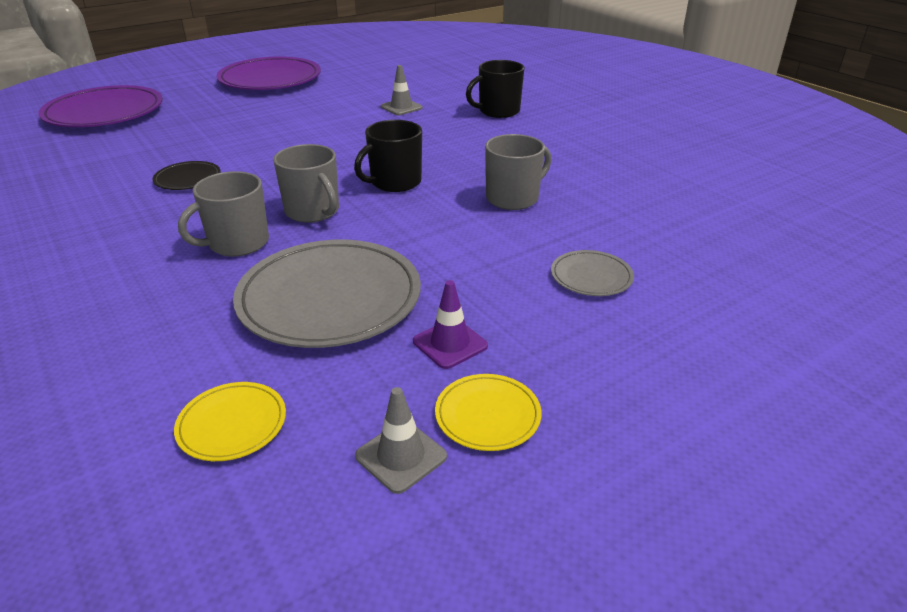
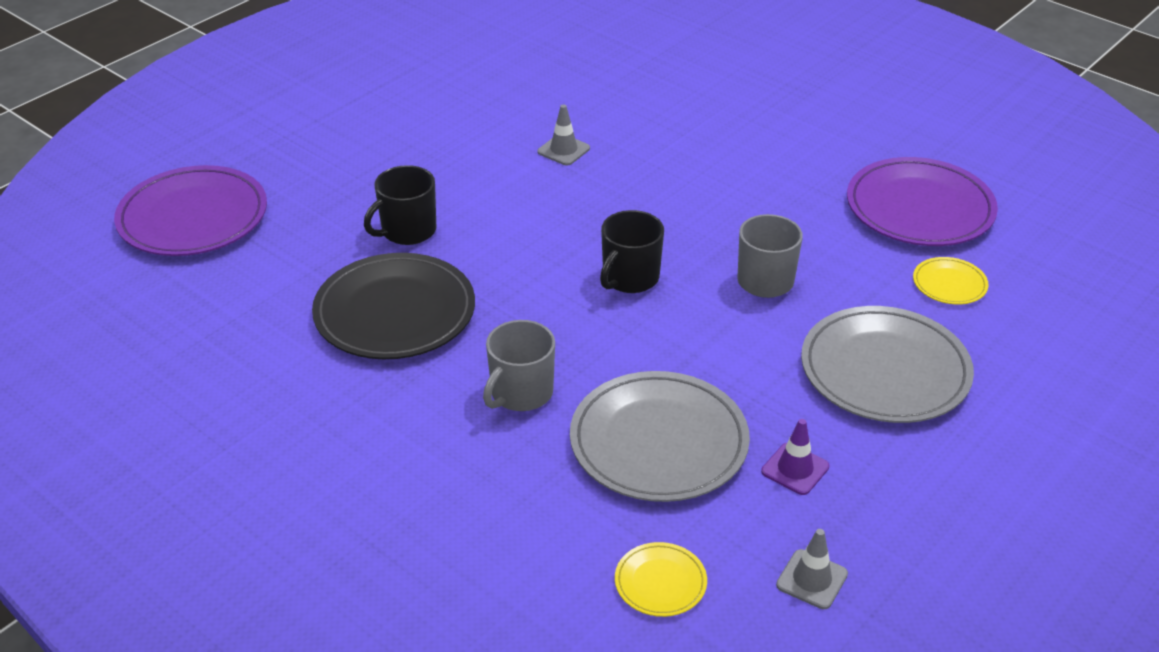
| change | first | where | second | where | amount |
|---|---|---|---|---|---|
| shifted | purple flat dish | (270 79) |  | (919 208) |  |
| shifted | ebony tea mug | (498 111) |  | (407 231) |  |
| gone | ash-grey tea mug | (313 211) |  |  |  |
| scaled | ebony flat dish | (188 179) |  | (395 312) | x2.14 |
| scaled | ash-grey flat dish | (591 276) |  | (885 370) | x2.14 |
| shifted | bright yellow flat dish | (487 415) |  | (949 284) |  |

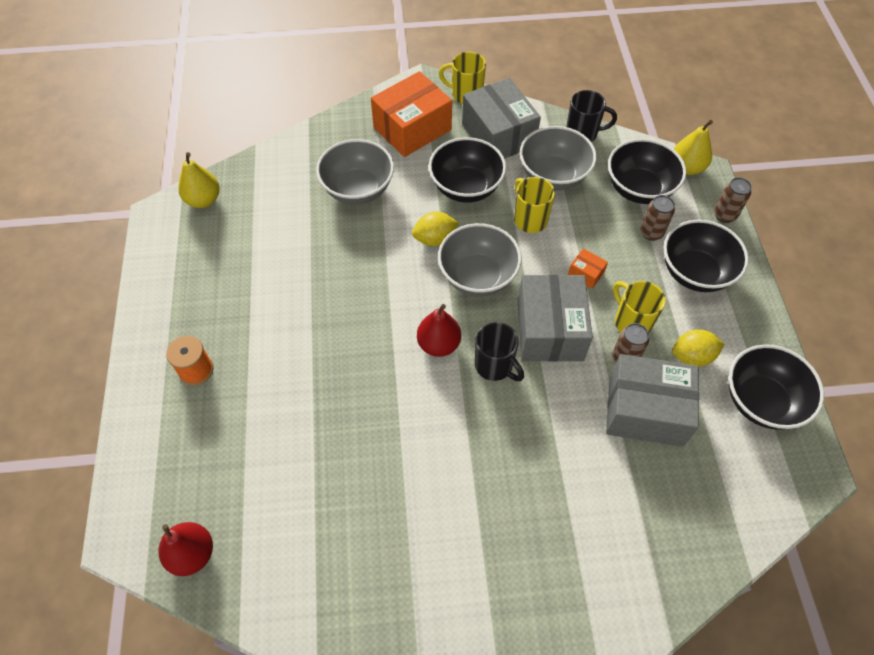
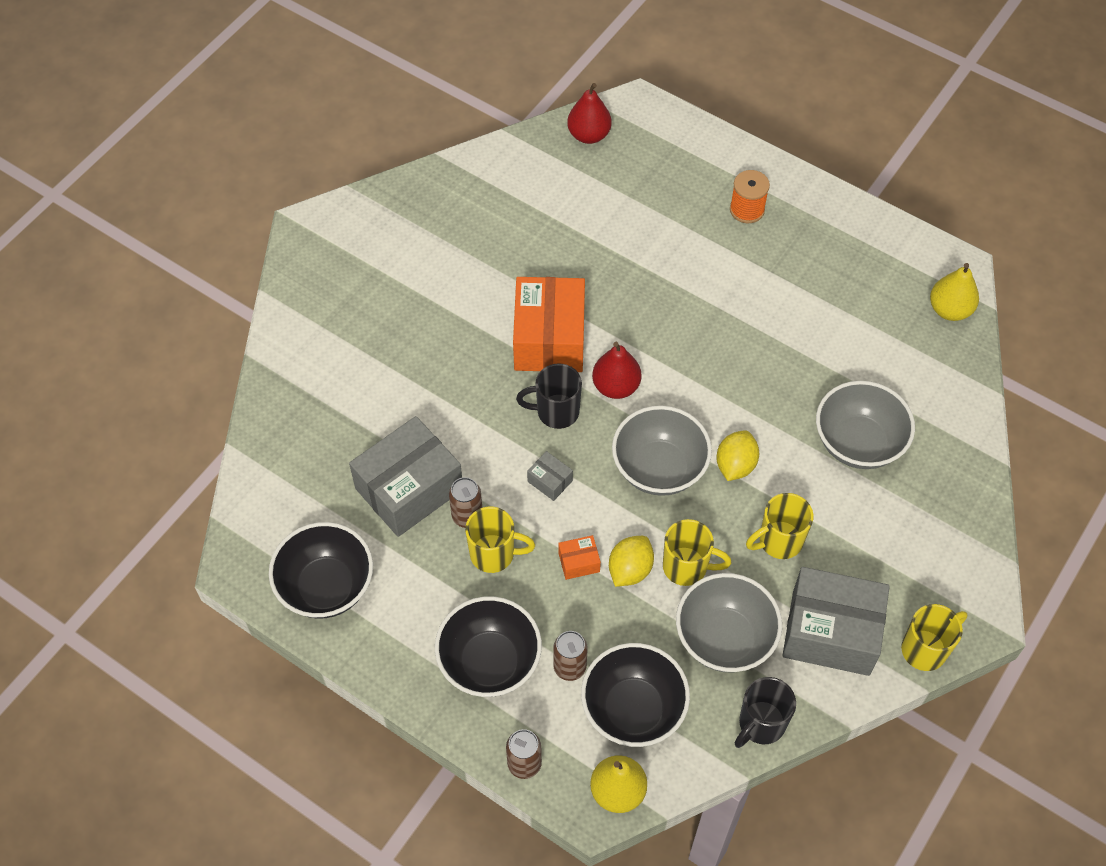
| change | first | where | second | where | amount |
|---|---|---|---|---|---|
| shifted | bright orange parcel | (412 128) |  | (549 339) |  |
| swapped | ebony bowl | (466 187) | bright yellow tea mug | (779 541) |  |
| scaled | ash-grey parcel | (549 330) |  | (550 481) | x0.42 |
| shifted | bright yellow lemon | (692 356) |  | (630 570) |  |

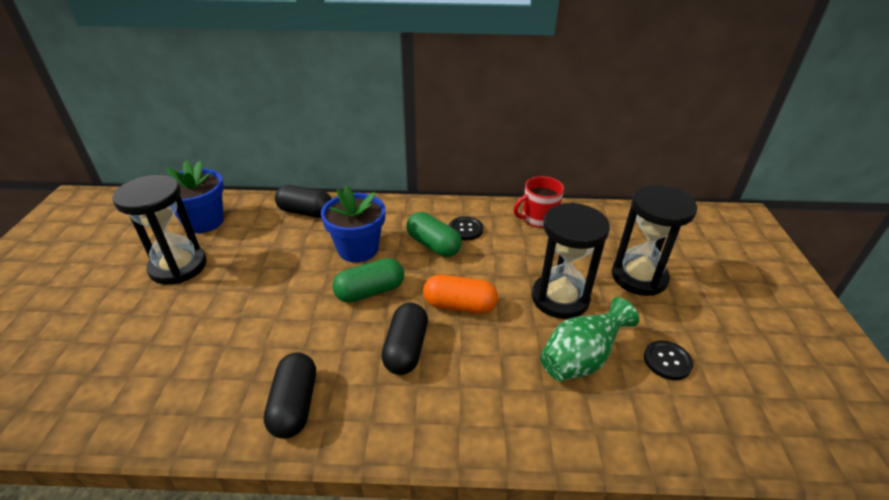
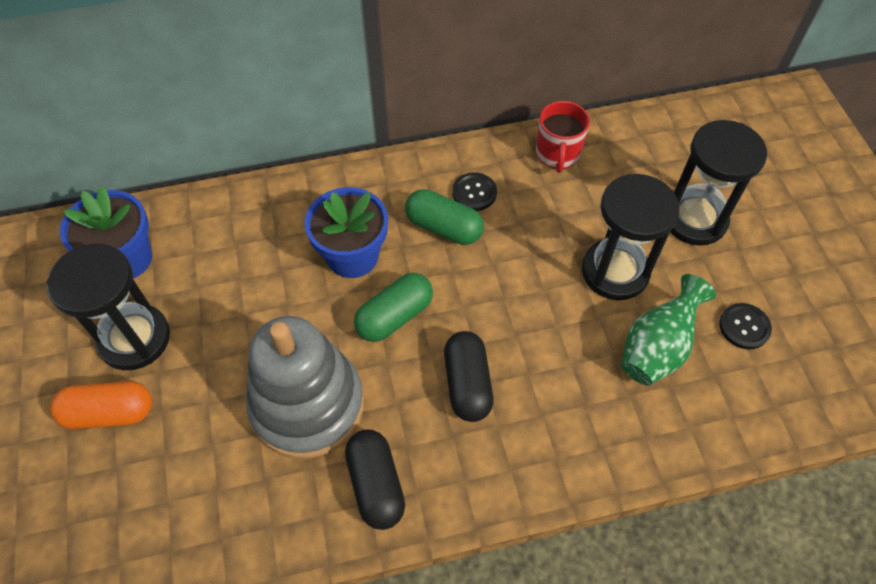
| change | first | where | second | where | amount |
|---|---|---|---|---|---|
| rotated | crimson tea mug | (538 218) |  | (557 154) | 45 degrees counterclockwise |
| gone | ebony pill shape | (306 212) |  |  |  |
| shifted | bright orange pill shape | (459 305) |  | (109 412) |  |
| new |  |  | ash-grey stacking rings | (307 405) |  |

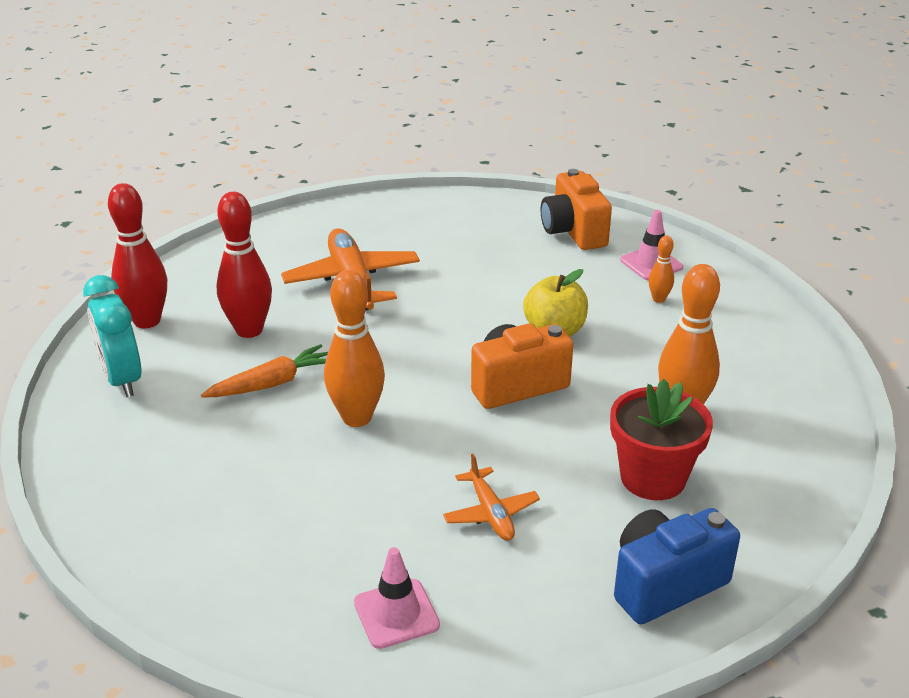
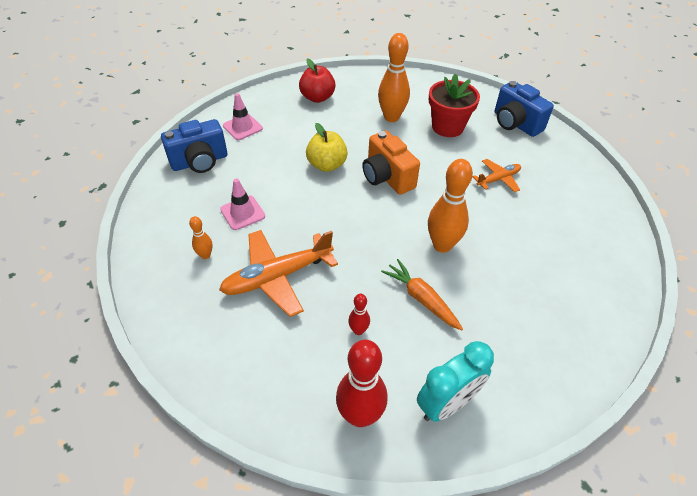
| change | first | where | second | where | amount |
|---|---|---|---|---|---|
| repainted | bright orange compact camera | (573 232) | royal blue compact camera | (200 162) |  |
| scaled | crimson tenpin | (249 330) |  | (358 330) | x0.49 |
| shifted | bright orange tenpin | (658 299) |  | (205 255) |  |
| shifted | rose-pink safety cone | (396 614) |  | (242 213) |  |
| new |  |  | crimson toy apple | (317 97) |  |

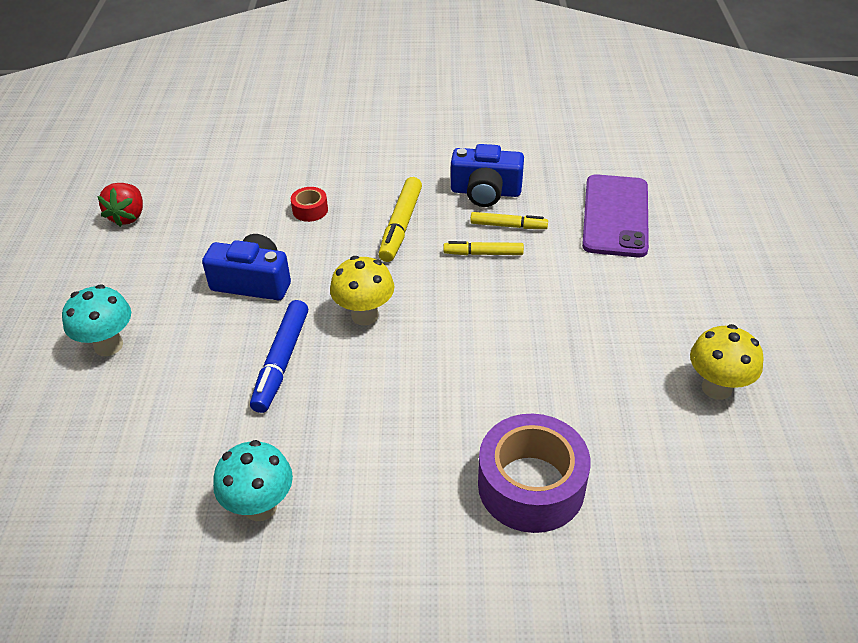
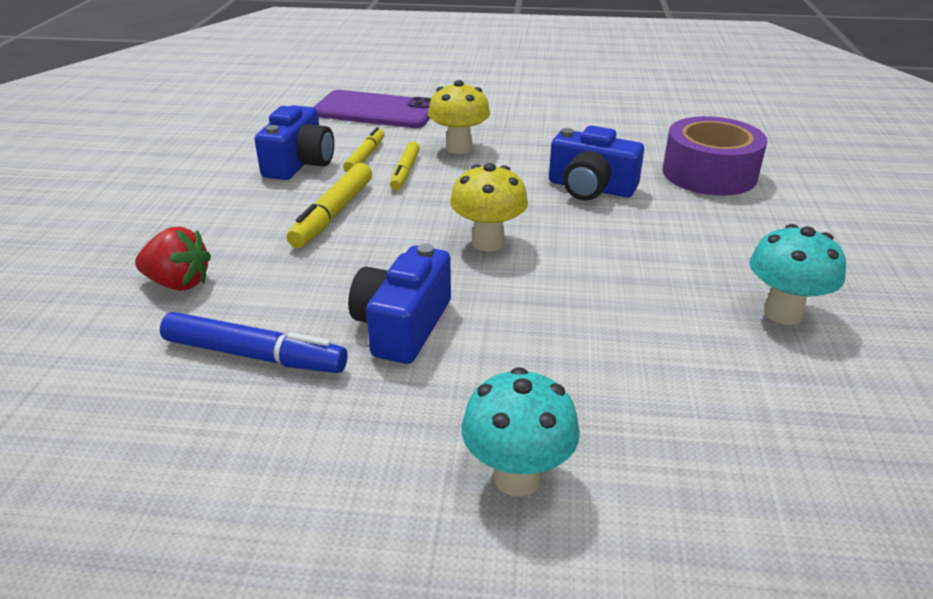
| change | first | where | second | where | amount |
|---|---|---|---|---|---|
| rotated | bright yellow marker pen | (401 226) |  | (333 214) | 90 degrees clockwise |
| shifted | crimson toy strawberry | (128 216) |  | (179 283) |  |
| gone | crimson sticky tape | (310 210) |  |  |  |
| shifted | royal blue marker pen | (282 361) |  | (255 355) |  |
| shifted | bright yellow toadstool | (716 388) |  | (459 148) |  |
| new |  |  | royal blue compact camera | (590 188) |  |

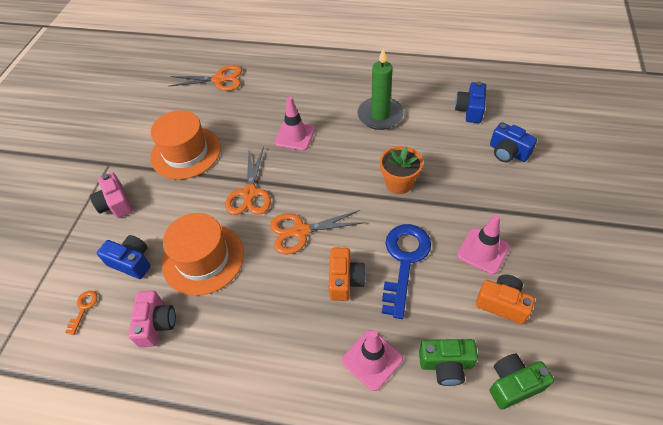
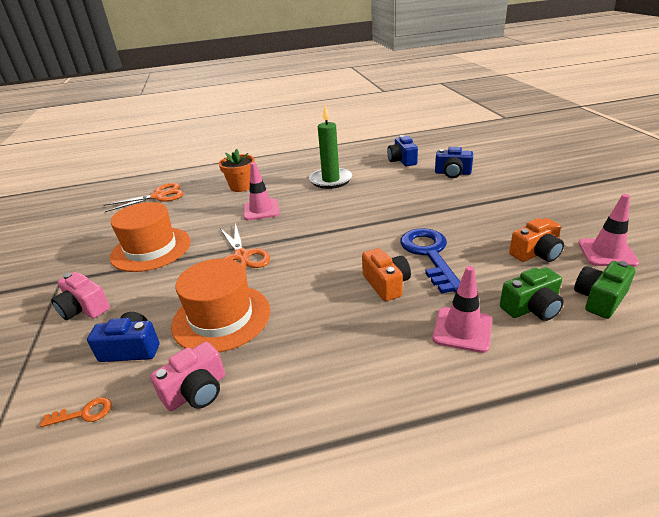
| change | first | where | second | where | amount |
|---|---|---|---|---|---|
| shifted | bright orange potted plant | (399 183) |  | (241 186) |  |
| gone | bright orange pair of scissors | (301 231) |  |  |  |
| shifted | rose-pink safety cone | (483 251) |  | (607 253) |  |
| rotated | bright orange compact camera | (502 304) |  | (536 253) | 150 degrees clockwise |
| rotated | bright orange latchkey | (83 308) |  | (84 413) | 90 degrees clockwise |
| rotated | rose-pink compact camera | (156 324) |  | (196 391) | 75 degrees clockwise |

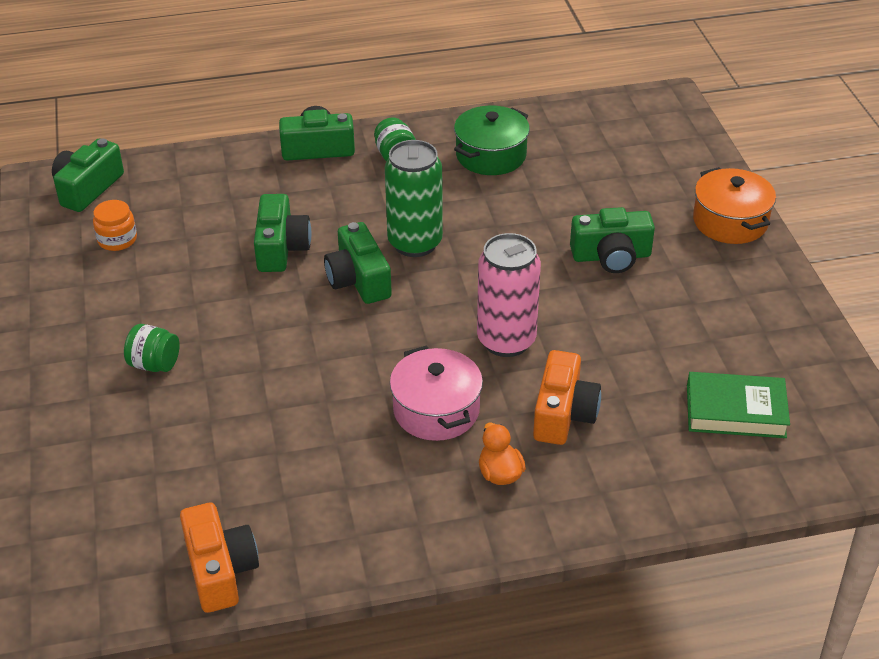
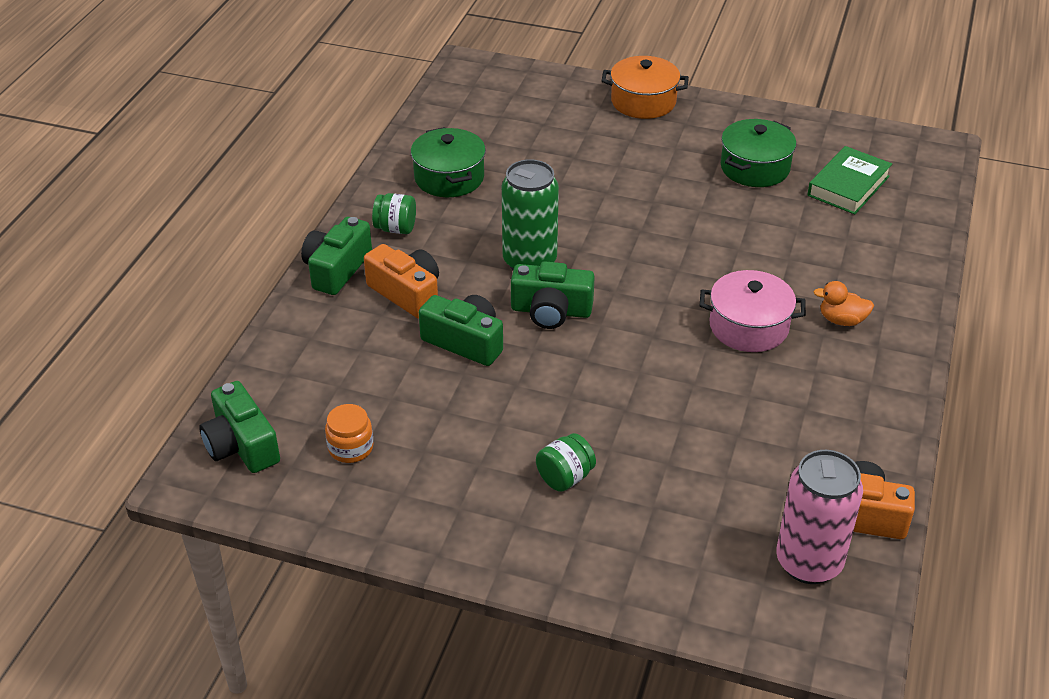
| change | first | where | second | where | amount |
|---|---|---|---|---|---|
| gone | leaf-green compact camera | (611 256) |  |  |  |
| shifted | rose-pink tin | (506 340) |  | (808 562) |  |
| shifted | bright orange compact camera | (563 414) |  | (407 293) |  |
| new |  |  | leaf-green pot | (755 168) |  |

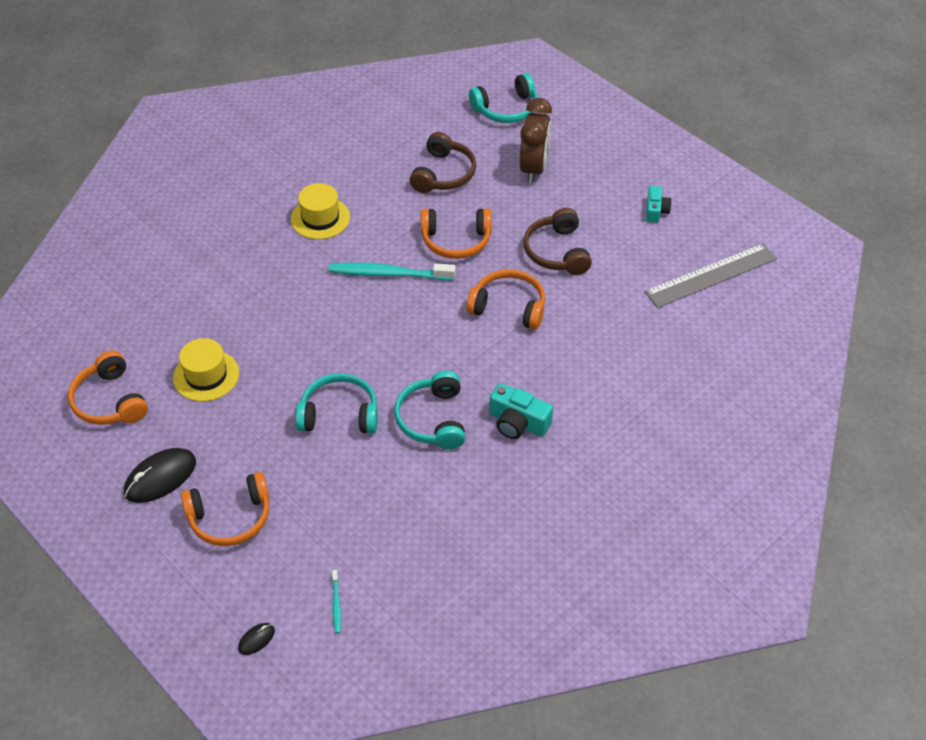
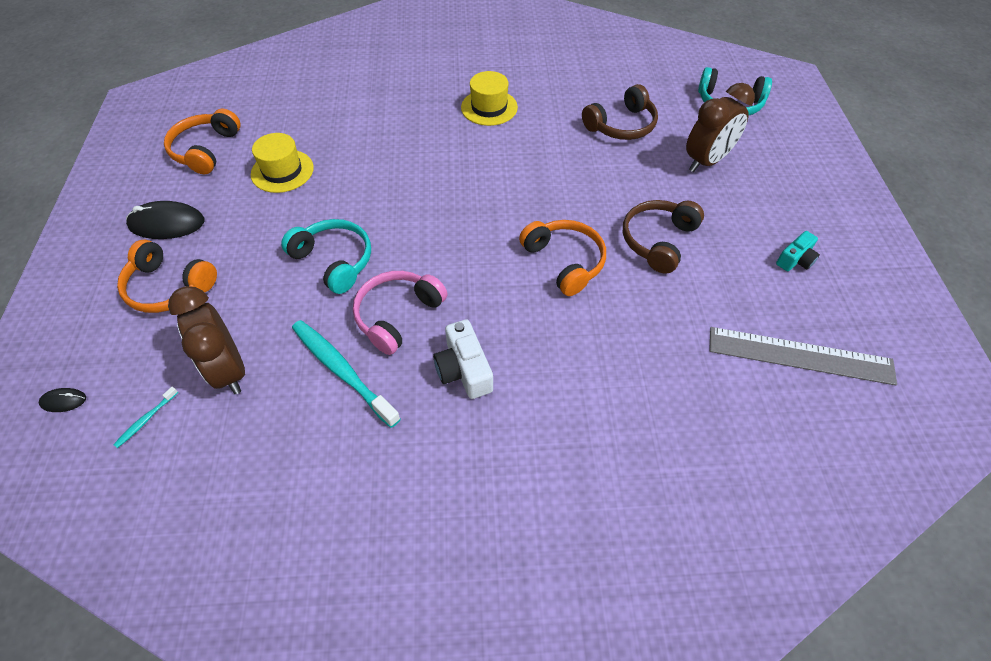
| change | first | where | second | where | amount |
|---|---|---|---|---|---|
| gone | bright orange over-ear headphones | (456 241) |  |  |  |
| shifted | teal toothbrush | (389 274) |  | (342 371) |  |
| repainted | teal over-ear headphones | (432 419) | rose-pink over-ear headphones | (397 315) |  |
| repainted | teal compact camera | (518 422) | white compact camera | (464 369) |  |
| new |  |  | dark brown alarm clock | (229 370) |  |

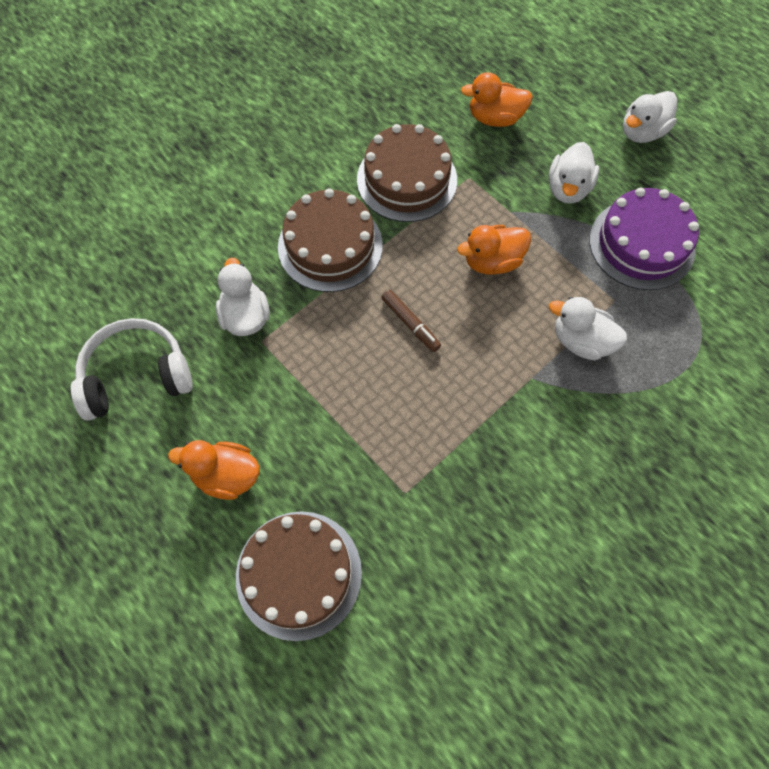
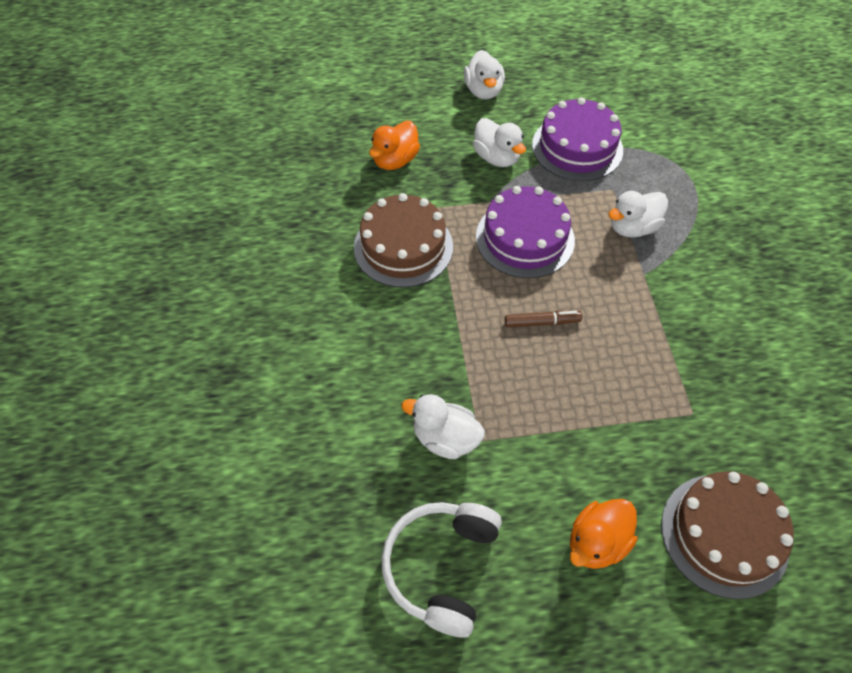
| change | first | where | second | where | amount |
|---|---|---|---|---|---|
| gone | dark brown layer cake | (330 246) |  |  |  |
| swapped | bright orange duck | (492 261) | purple layer cake | (525 238) |  |

